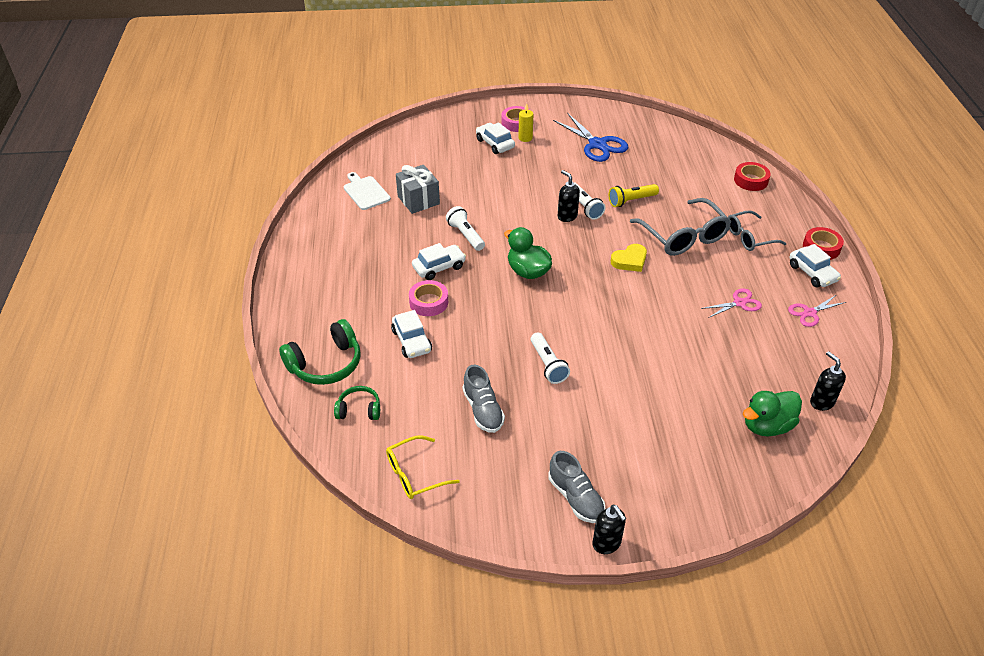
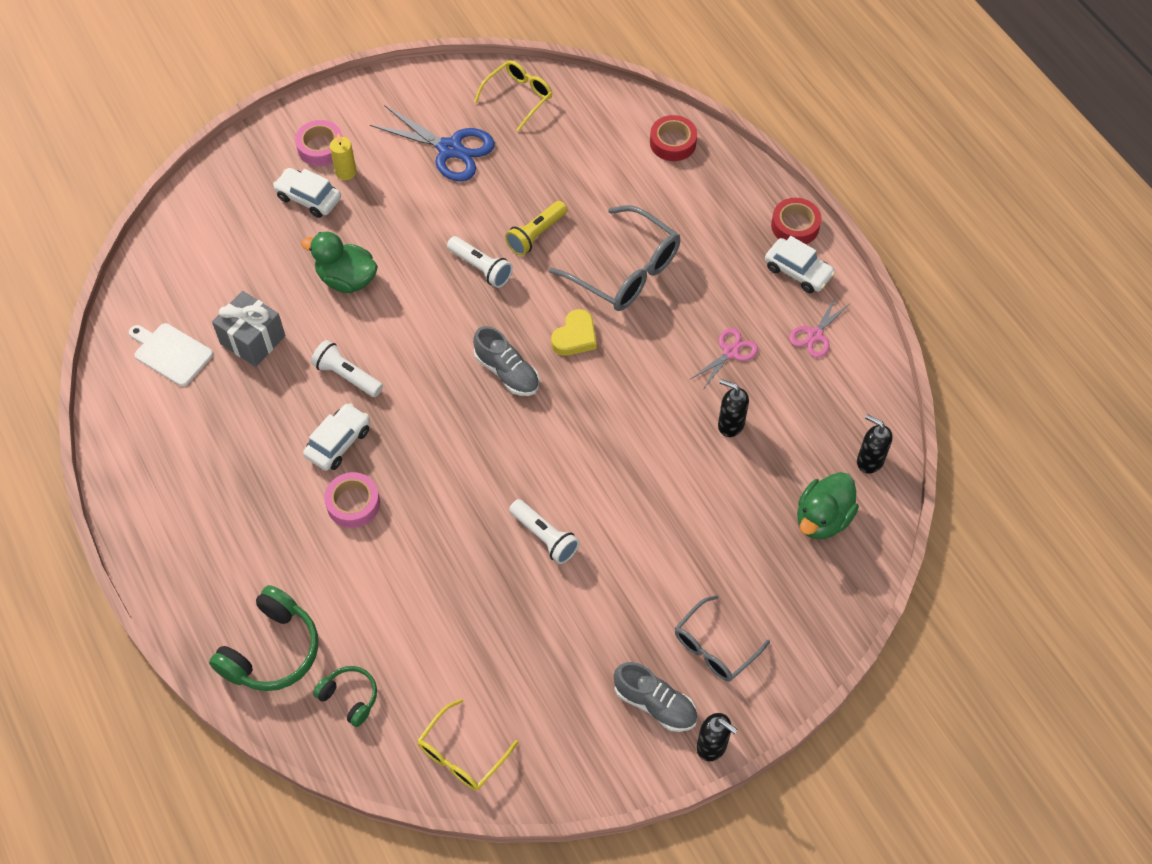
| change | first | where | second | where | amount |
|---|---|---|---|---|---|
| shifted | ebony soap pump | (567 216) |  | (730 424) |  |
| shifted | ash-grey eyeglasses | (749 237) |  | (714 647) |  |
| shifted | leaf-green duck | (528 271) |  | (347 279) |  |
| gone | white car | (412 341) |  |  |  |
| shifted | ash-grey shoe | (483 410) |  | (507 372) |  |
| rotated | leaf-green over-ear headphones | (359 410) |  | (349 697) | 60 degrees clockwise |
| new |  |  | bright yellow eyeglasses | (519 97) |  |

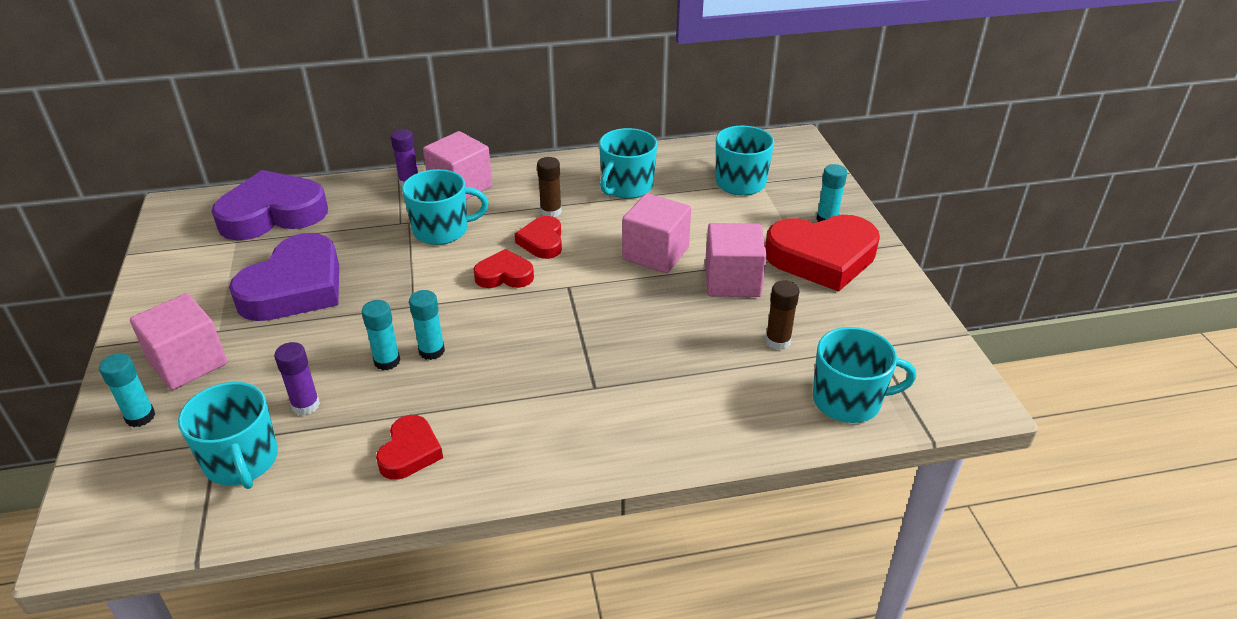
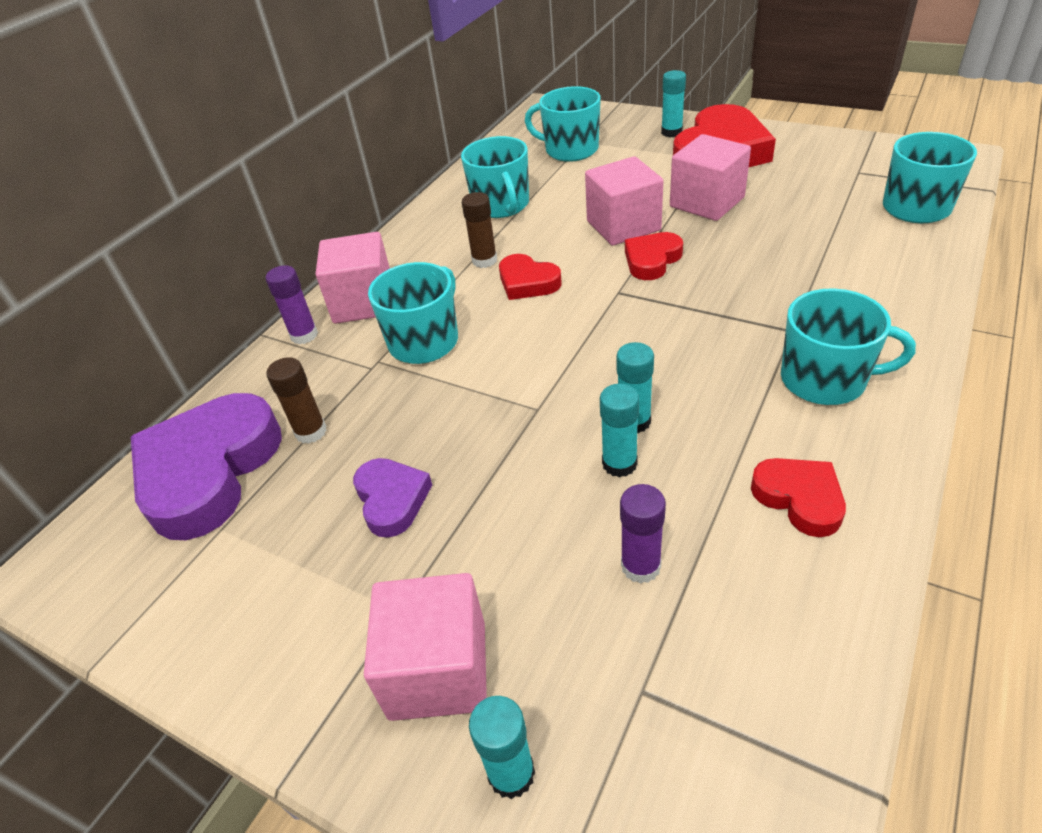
| change | first | where | second | where | amount |
|---|---|---|---|---|---|
| scaled | purple love heart | (295 287) |  | (392 500) | x0.51 |
| shifted | crimson love heart | (504 275) |  | (652 260) |  |
| shifted | dark brown glue | (778 341) |  | (311 432) |  |
| shifted | teal tea mug | (242 461) |  | (825 379) |  |

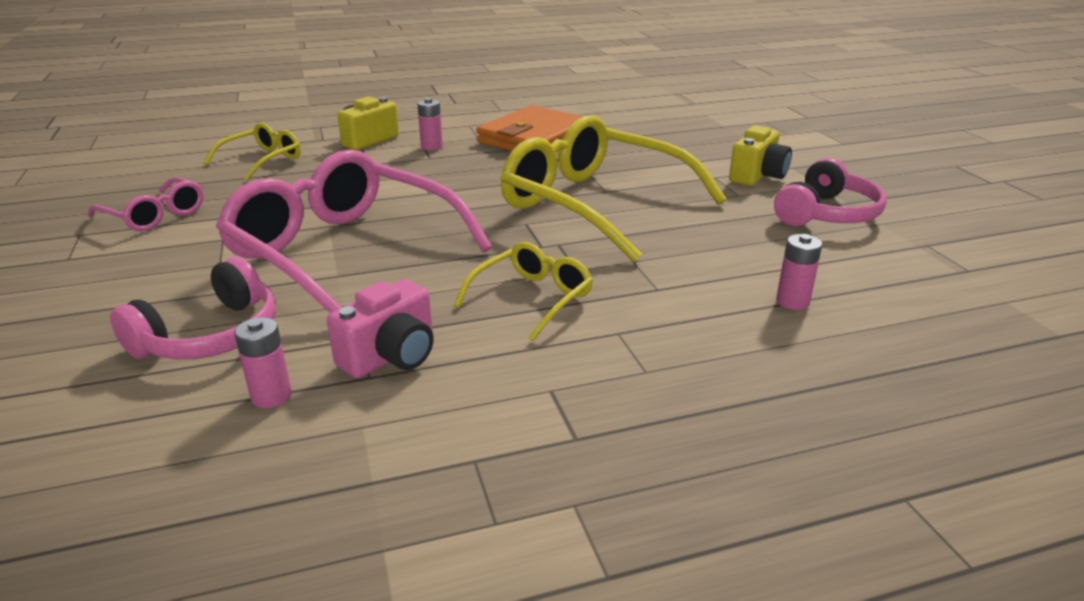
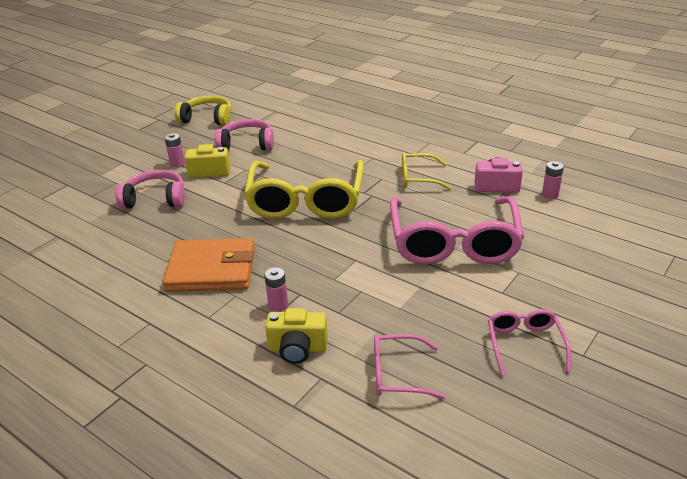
| change | first | where | second | where | amount |
|---|---|---|---|---|---|
| repainted | bright yellow eyeglasses | (262 160) | rose-pink eyeglasses | (398 374) |  |
| shifted | rose-pink battery | (792 302) |  | (177 164) |  |
| shifted | rose-pink over-ear headphones | (211 336) |  | (155 199) |  |
| new |  |  | bright yellow over-ear headphones | (207 118) |  |

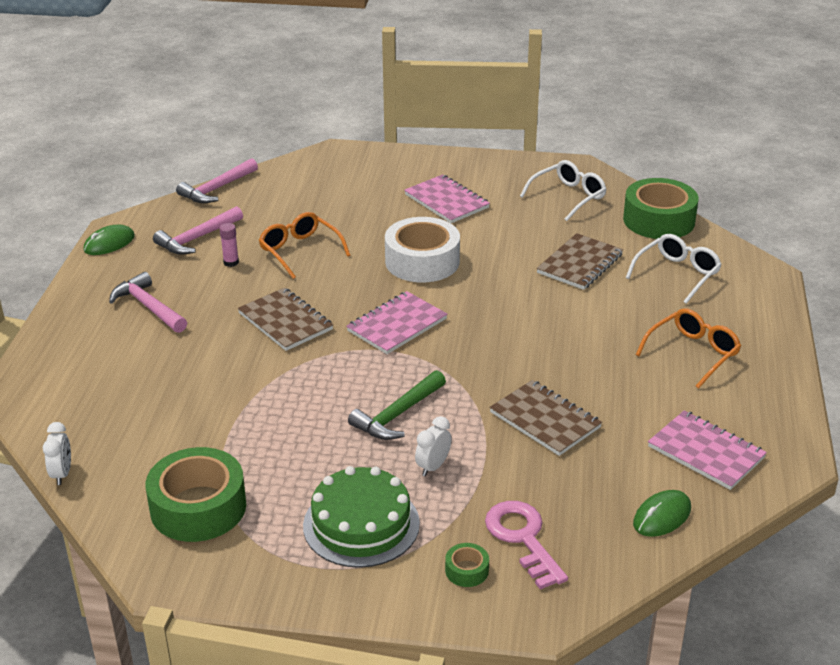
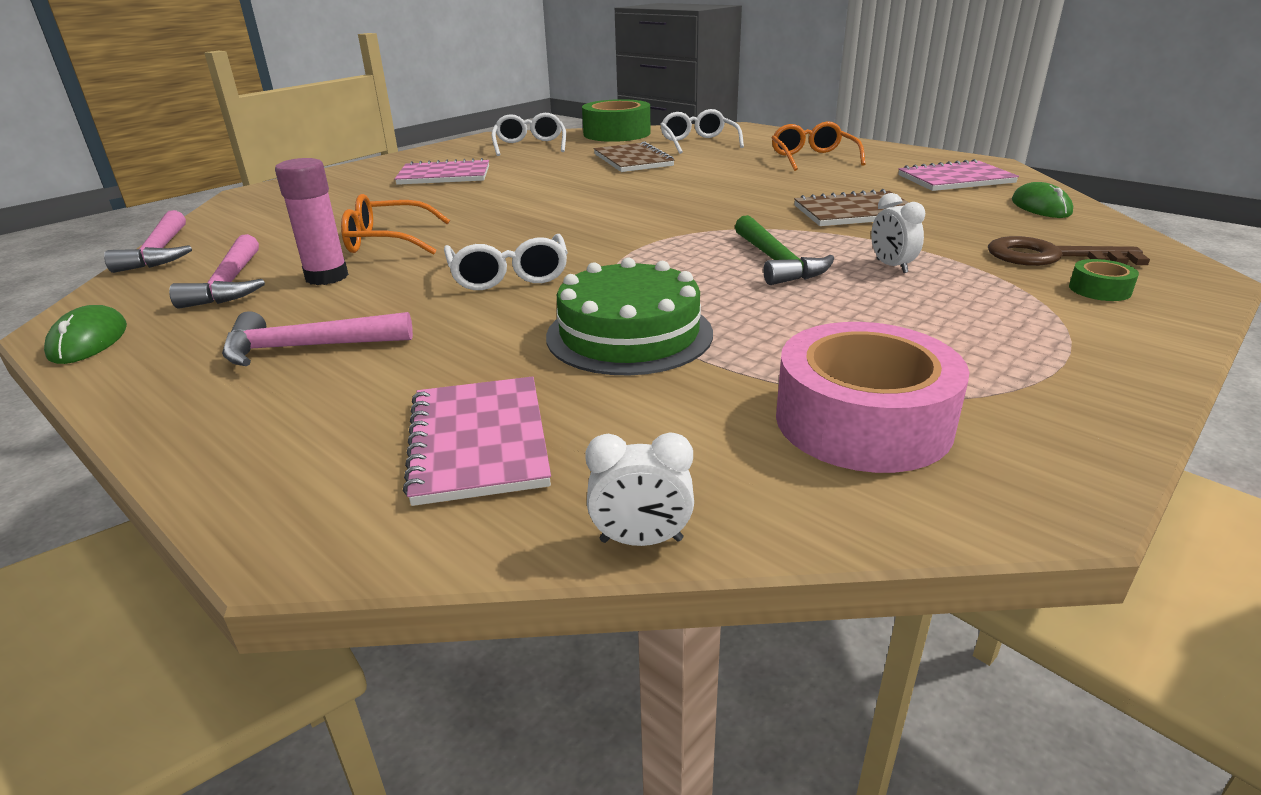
| change | first | where | second | where | amount |
|---|---|---|---|---|---|
| gone | white sticky tape | (422 261) |  |  |  |
| scaled | rose-pink glue | (231 262) |  | (327 277) | x1.74 |
| swapped | dark brown notebook | (285 321) | white eyeglasses | (509 275) |  |
| shifted | rose-pink notebook | (397 325) |  | (479 441) |  |
| rotated | white alarm clock | (62 474) |  | (641 540) | 150 degrees clockwise |
| repainted | leaf-green sticky tape | (198 507) | rose-pink sticky tape | (862 421) |  |
| shifted | leaf-green layer cake | (361 524) |  | (629 334) |  |
| repainted | rose-pink latchkey | (522 538) | dark brown latchkey | (1050 256) |  |

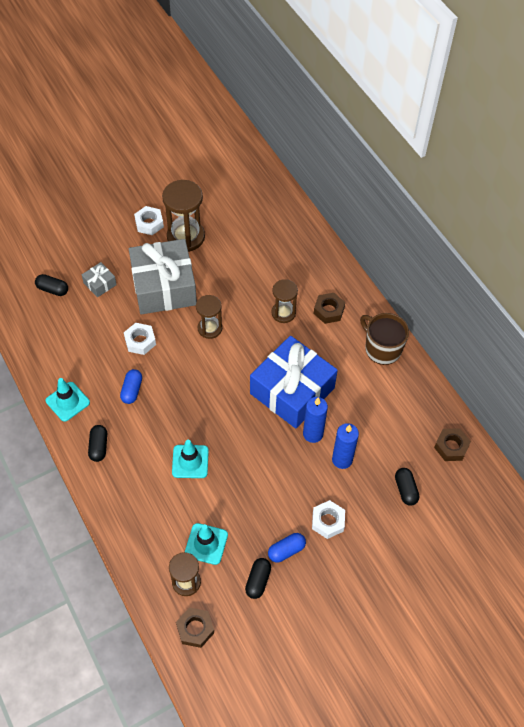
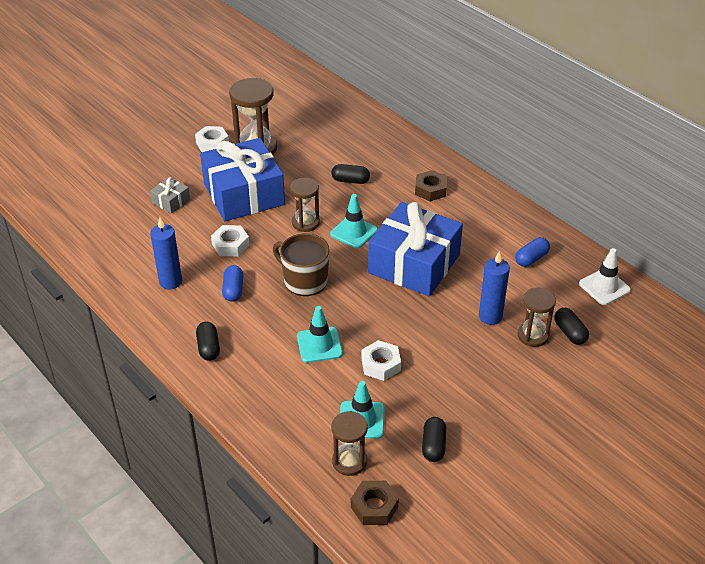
| change | first | where | second | where | amount |
|---|---|---|---|---|---|
| repainted | ash-grey gift | (164 287) | royal blue gift | (244 194) |  |
| shifted | ebony pill shape | (53 289) |  | (350 180) |  |
| shifted | dark brown sand timer | (283 313) |  | (533 335) |  |
| shifted | dark brown tea mug | (382 349) |  | (304 281) |  |
| shifted | teal safety cone | (67 401) |  | (354 232) |  |
| shifted | royal blue wax candle | (313 434) |  | (170 282) |  |
| swapped | dark brown hexagon nut | (451 447) | white safety cone | (604 287) |  |
| shifted | white hexagon nut | (328 521) |  | (380 364) |  |
| shifted | royal blue pill shape | (286 550) |  | (531 259) |  |

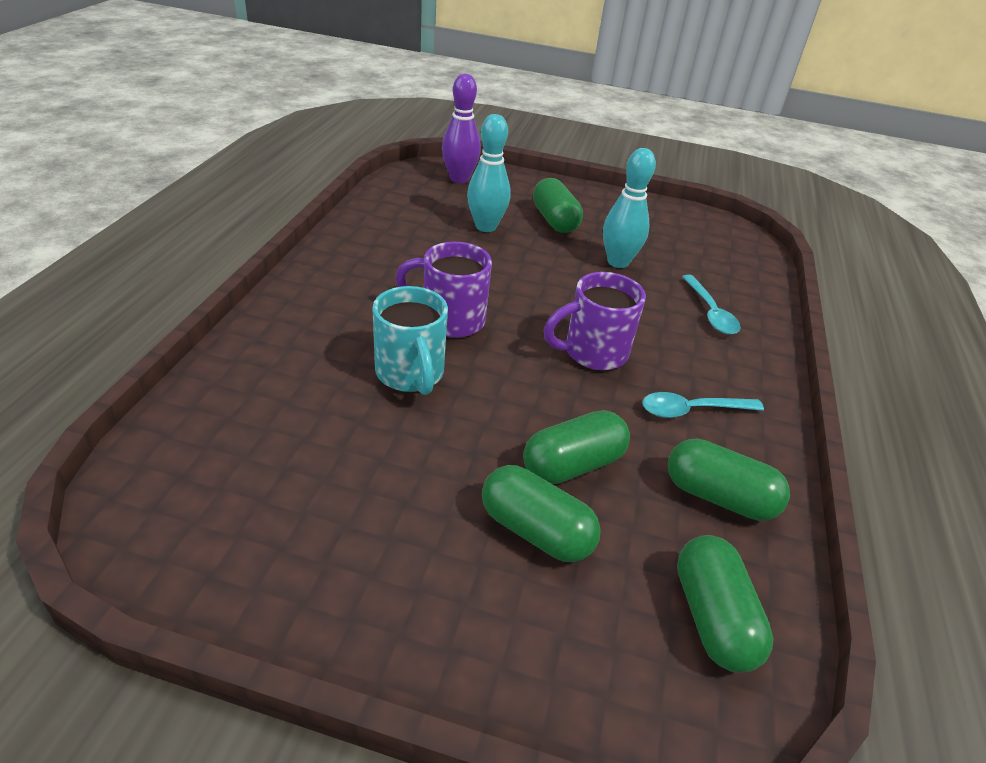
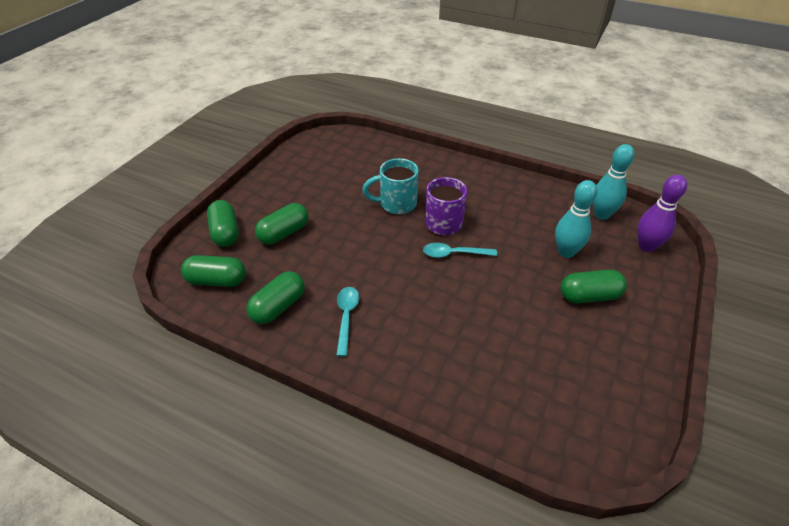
| change | first | where | second | where | amount |
|---|---|---|---|---|---|
| shifted | teal tenpin | (618 262) |  | (601 215) |  |
| gone | purple tea mug | (592 353) |  |  |  |
| shifted | teal teaspoon | (710 312) |  | (454 254) |  |
| shifted | leaf-green pill shape | (572 464) |  | (225 233) |  |

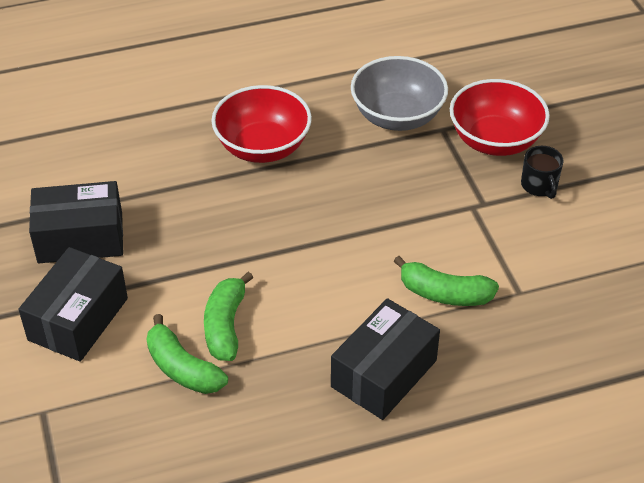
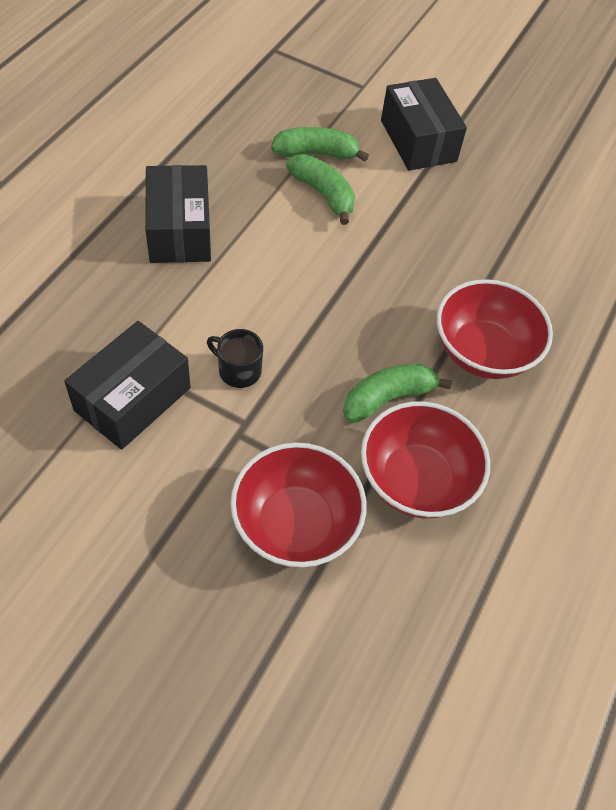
| change | first | where | second | where | amount |
|---|---|---|---|---|---|
| repainted | ash-grey bowl | (397 116) | crimson bowl | (416 480) |  |
| shifted | ebony tea mug | (539 185) |  | (238 370) |  |
| shifted | ebony parcel | (80 238) |  | (132 399) |  |
| shifted | leaf-green toy banana | (444 293) |  | (387 398) |  |

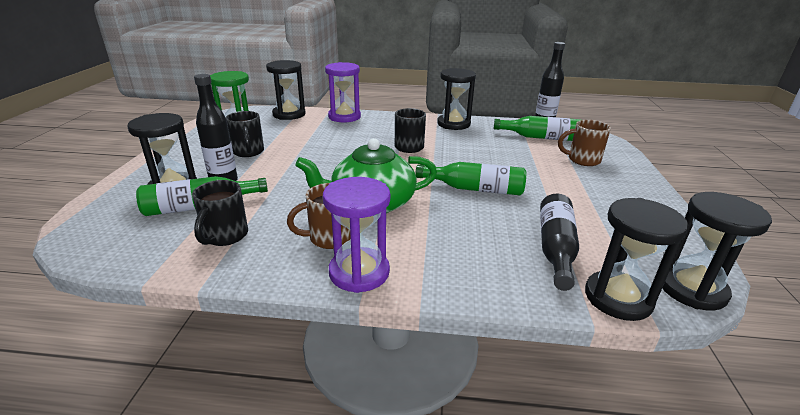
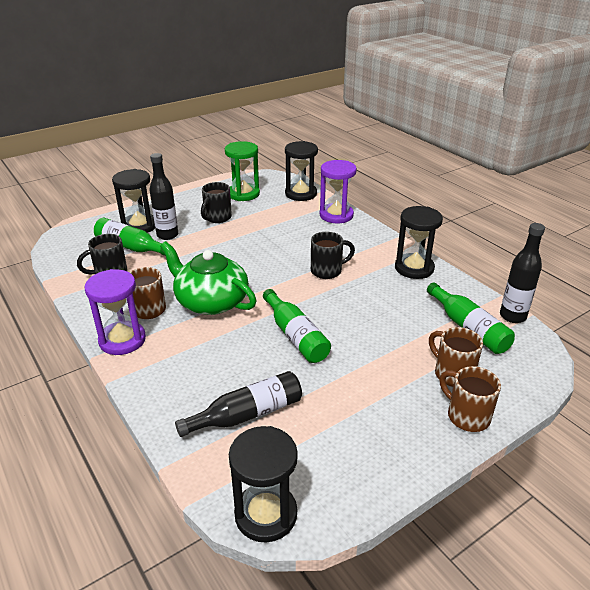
| change | first | where | second | where | amount |
|---|---|---|---|---|---|
| gone | ebony sand timer | (618 298) |  |  |  |
| new |  |  | dark brown tea mug | (467 416) |  |

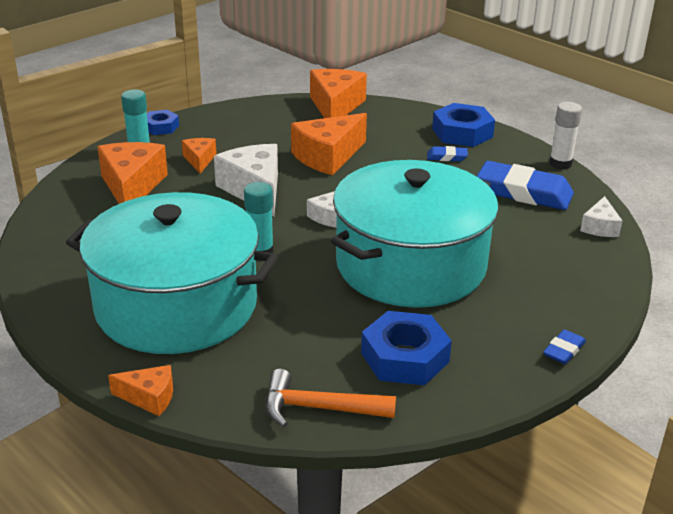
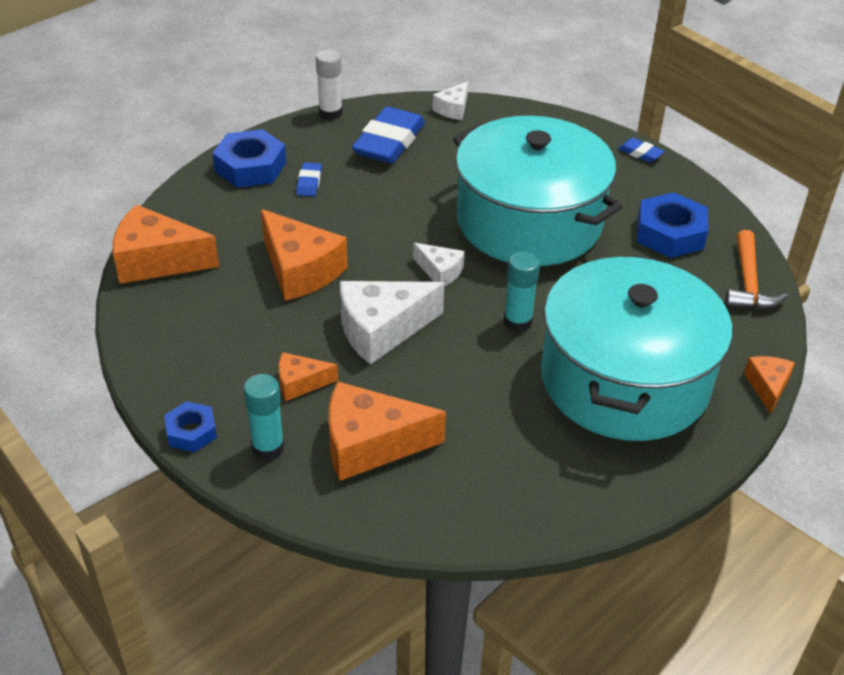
| change | first | where | second | where | amount |
|---|---|---|---|---|---|
| rotated | white cheese wedge | (600 227) |  | (453 109) | 105 degrees clockwise |

